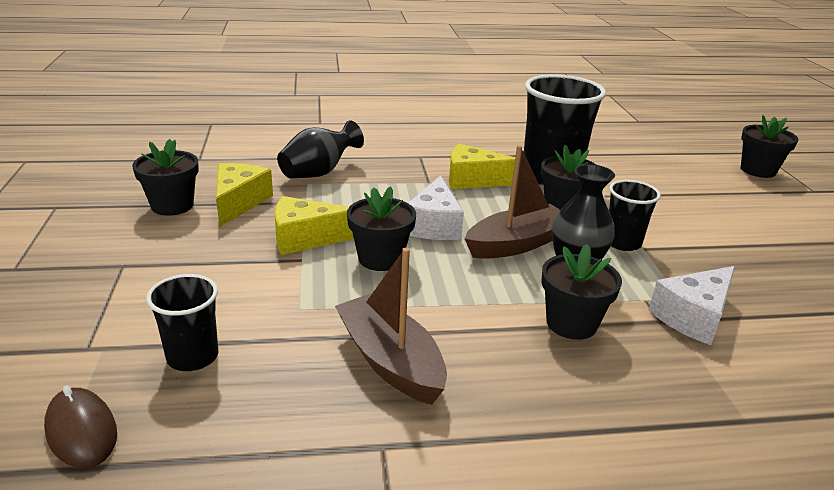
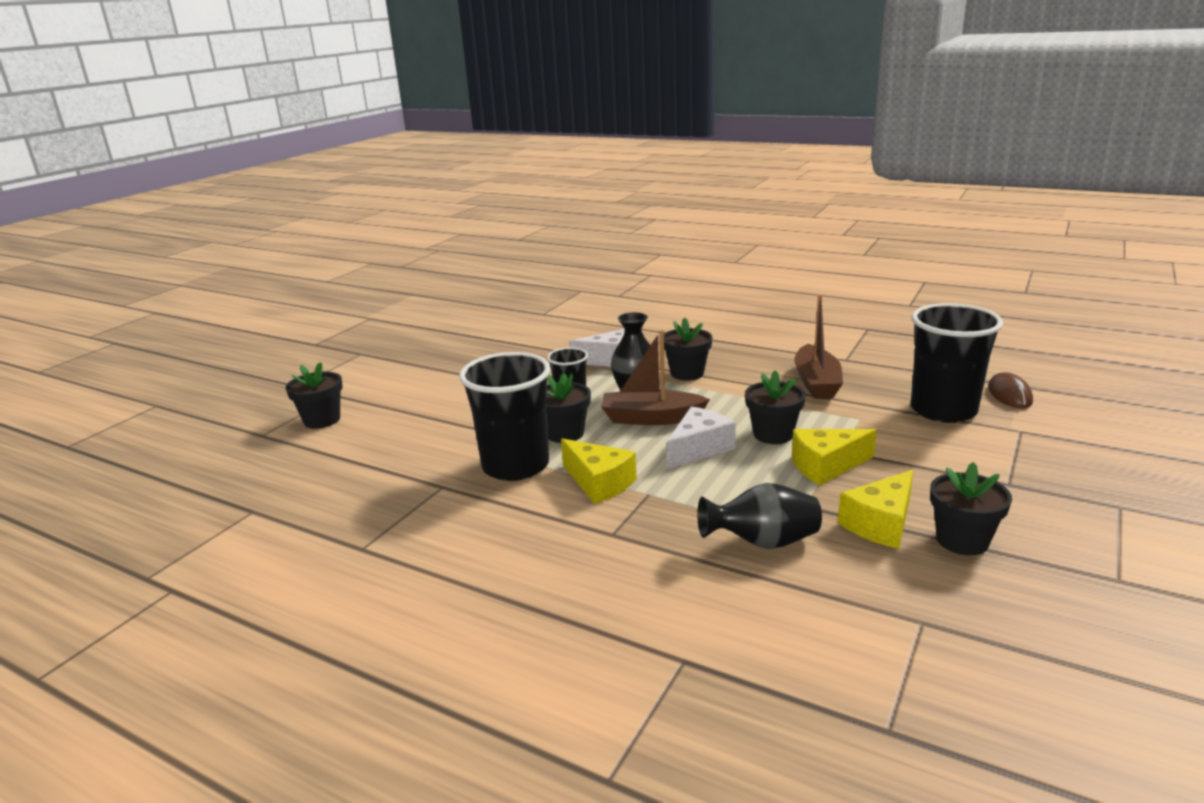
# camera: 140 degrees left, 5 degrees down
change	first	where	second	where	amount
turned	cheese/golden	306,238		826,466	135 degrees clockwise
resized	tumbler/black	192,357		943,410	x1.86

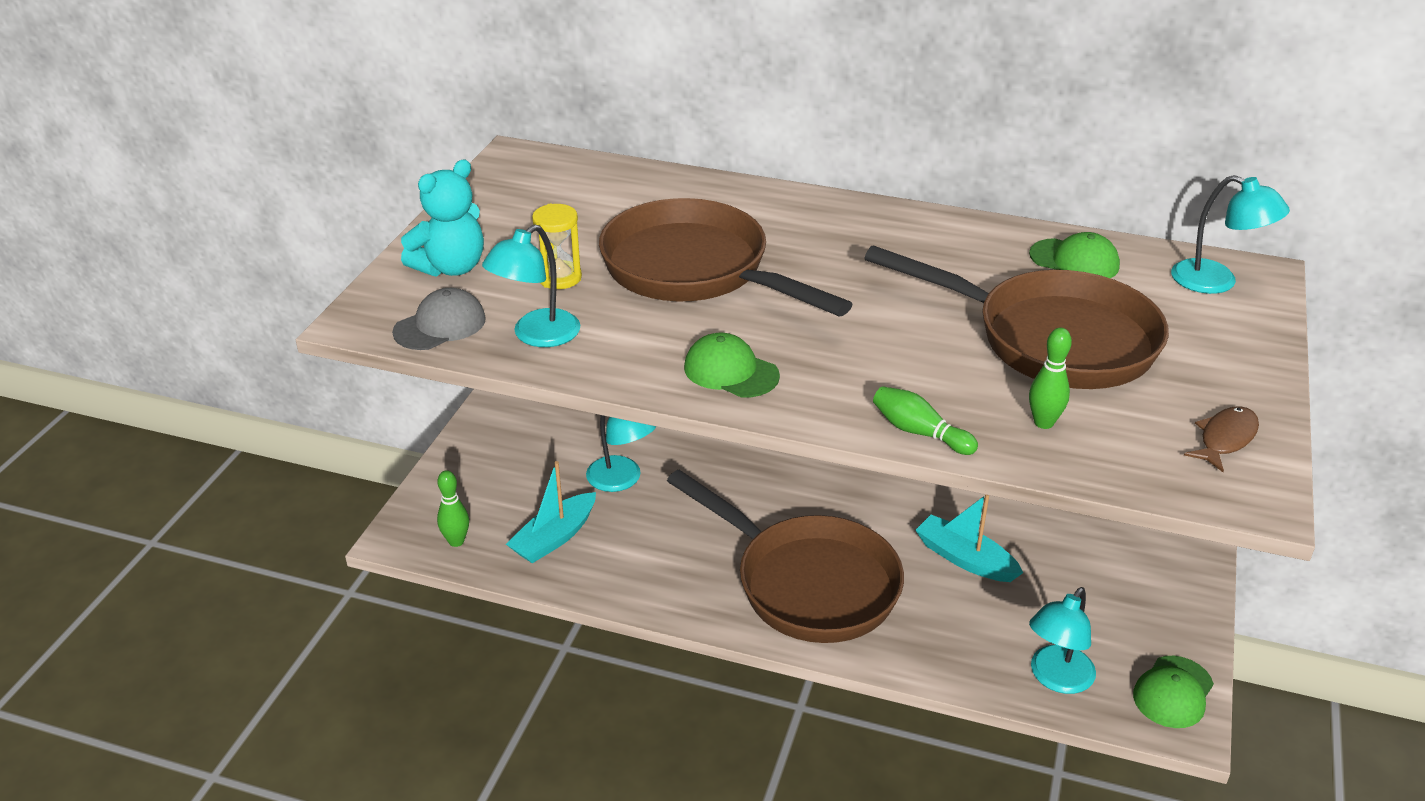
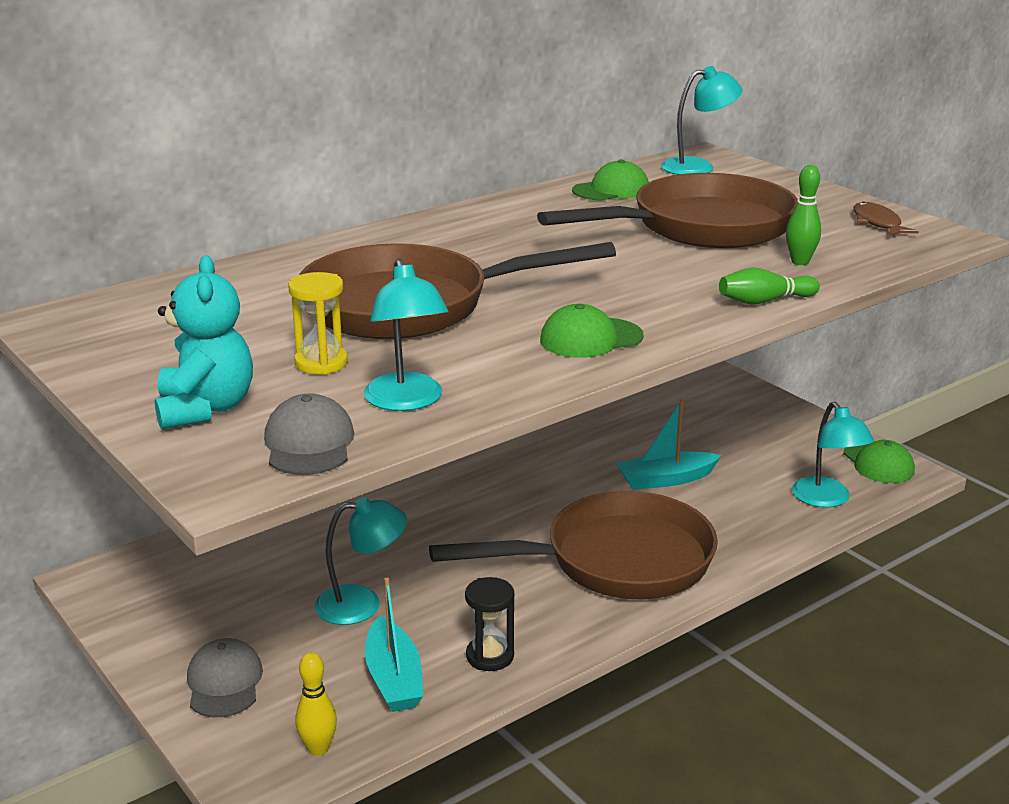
# camera: 55 degrees left, 10 degrees down
change	first	where	second	where	amount
added			cap/grey	224,683	
added			sand timer/black	490,656	
recoloured	bowling pin/green	456,541	bowling pin/golden	318,749	

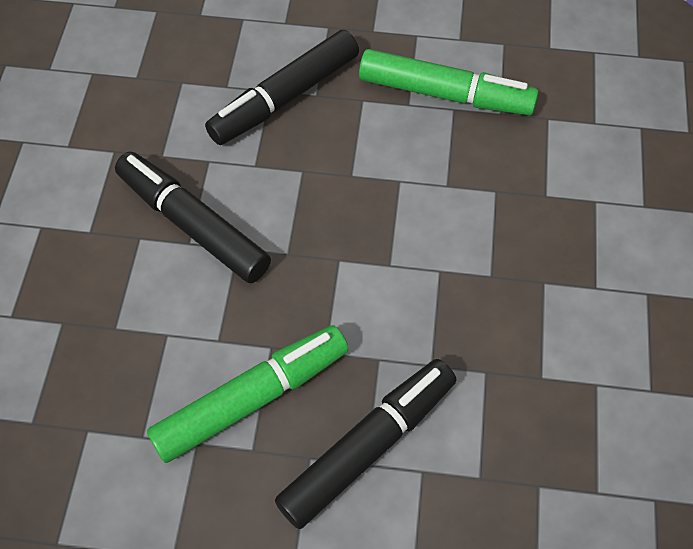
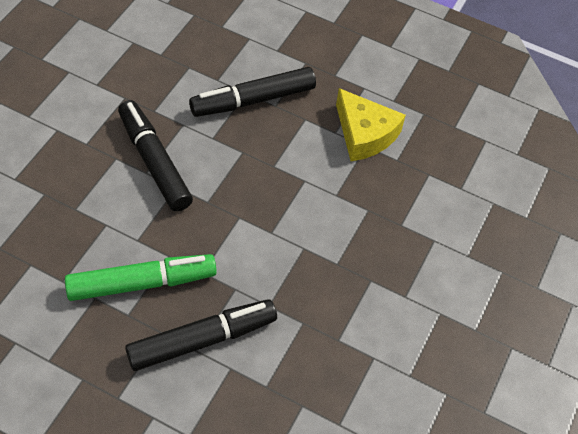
# camera: 15 degrees right, 5 degrees down
change	first	where	second	where	amount
replaced	marker pen/green	445,94	cheese/golden	364,134	

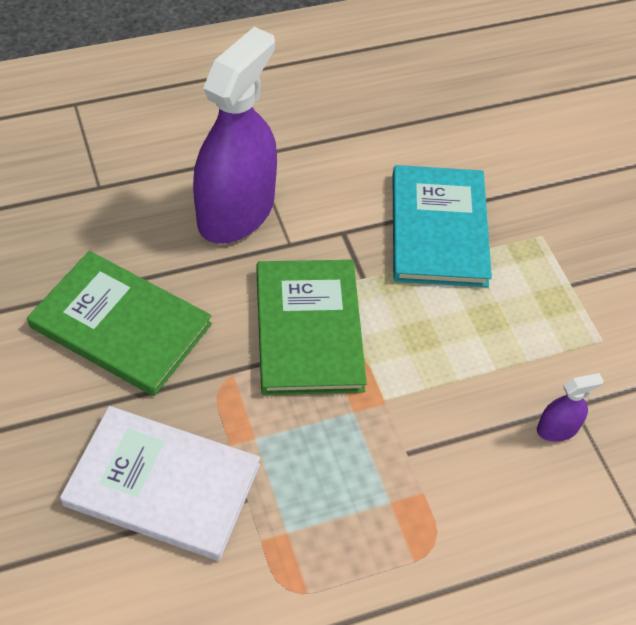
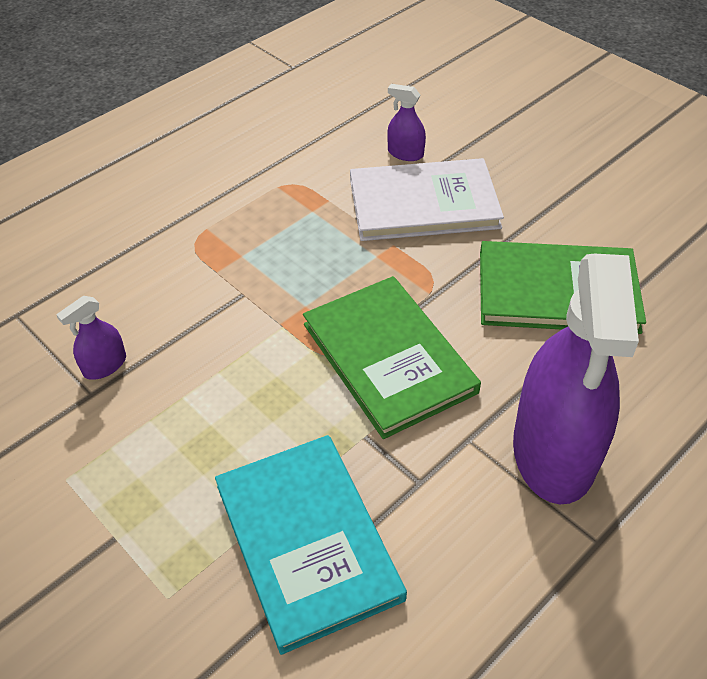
# camera: 160 degrees right, 5 degrees down
change	first	where	second	where	amount
added			spray bottle/royal purple	405,153	

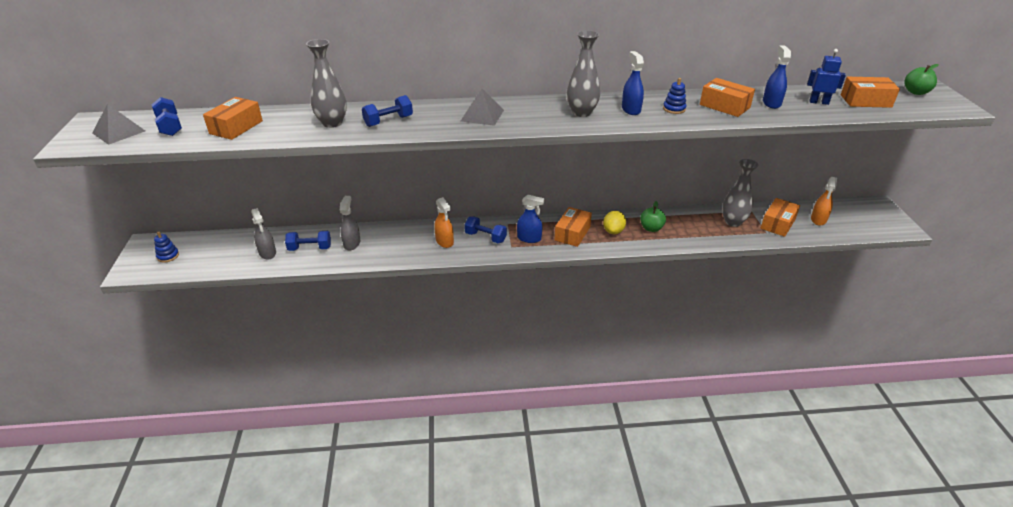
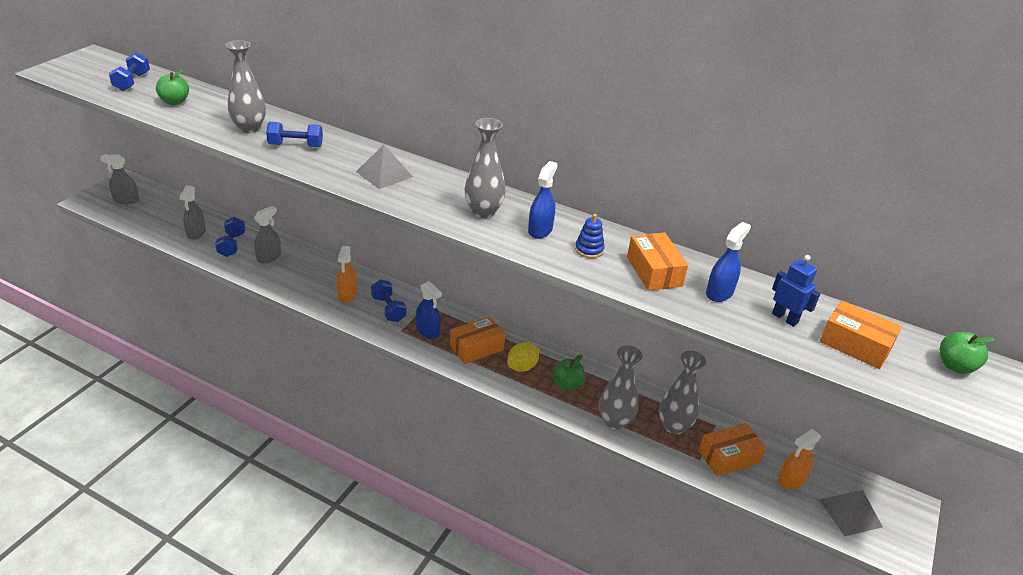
# camera: 30 degrees right, 0 degrees up
change	first	where	second	where	amount
added			vase/grey	614,421	
moved	pyramid/grey	119,132		850,513	
replaced	stacking rings/blue	168,256	spray bottle/grey	126,200	
replaced	parcel/orange	236,127	toy apple/green	175,102	
turned	dumbbell/blue	310,248		232,245	60 degrees clockwise

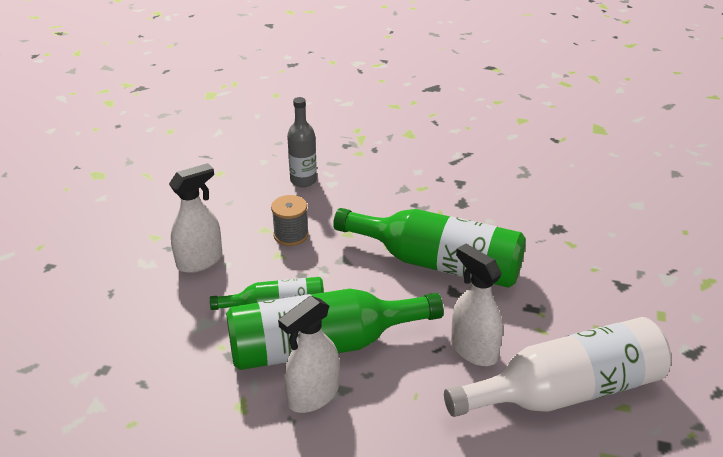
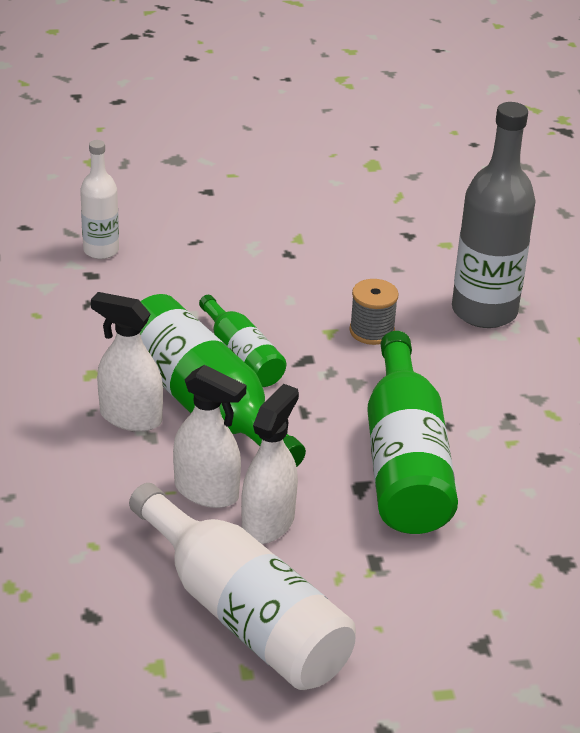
# camera: 65 degrees right, 0 degrees up
change	first	where	second	where	amount
added			flask/snow-white	101,250	
moved	spray bottle/snow-white	200,261		207,492	
resized	flask/grey	303,180		484,311	x1.80

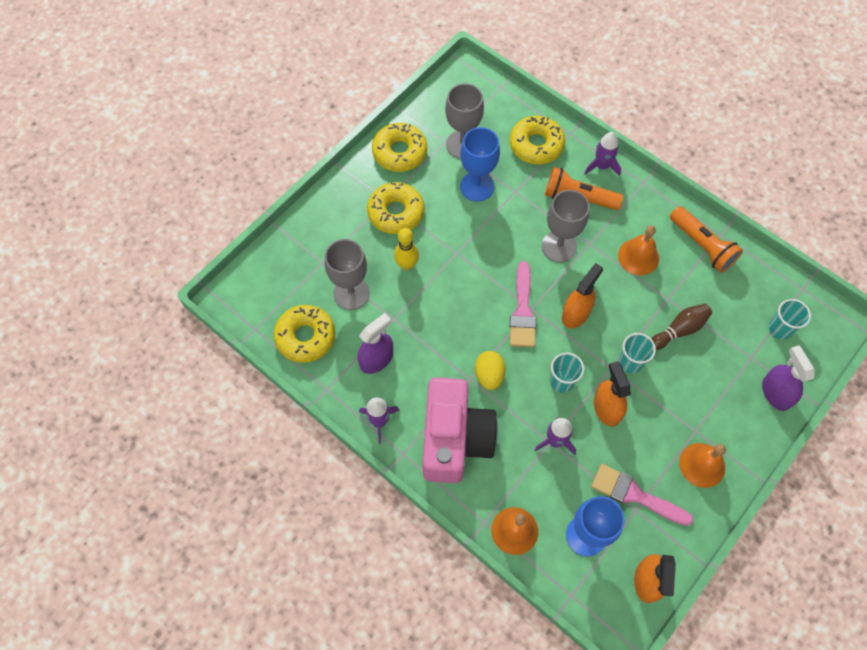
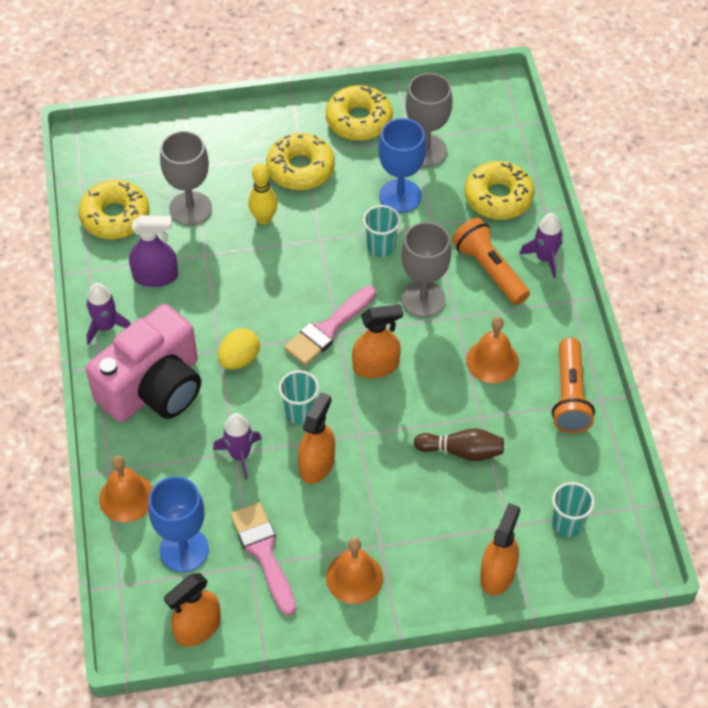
# camera: 40 degrees right, 10 degrees down
change	first	where	second	where	amount
moved	tumbler/aqua	630,362		381,246	
recoloured	spray bottle/royal purple	775,393	spray bottle/orange	497,574	

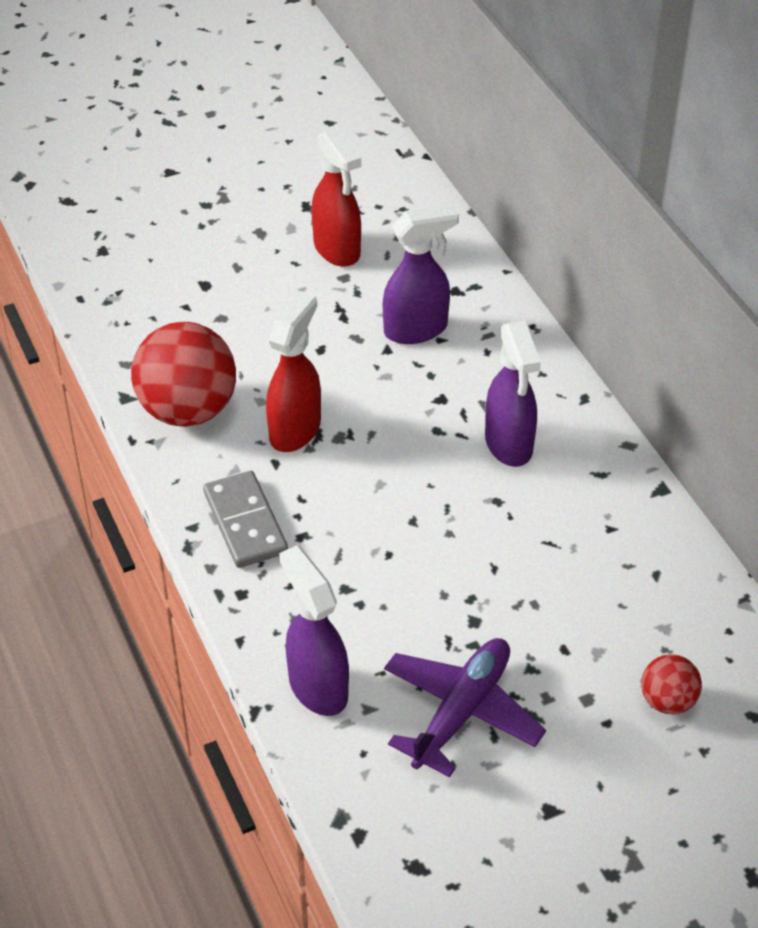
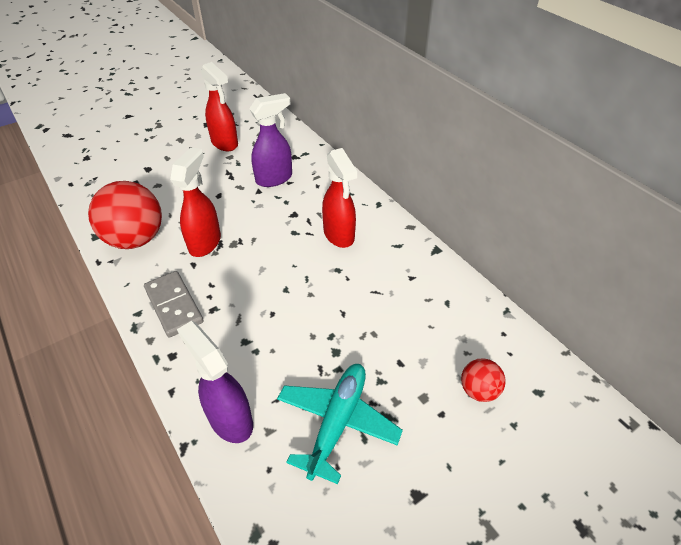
# camera: 10 degrees left, 0 degrees up
change	first	where	second	where	amount
recoloured	aeroplane/royal purple	461,712	aeroplane/aqua	337,422	
recoloured	spray bottle/royal purple	509,445	spray bottle/crimson	339,235	

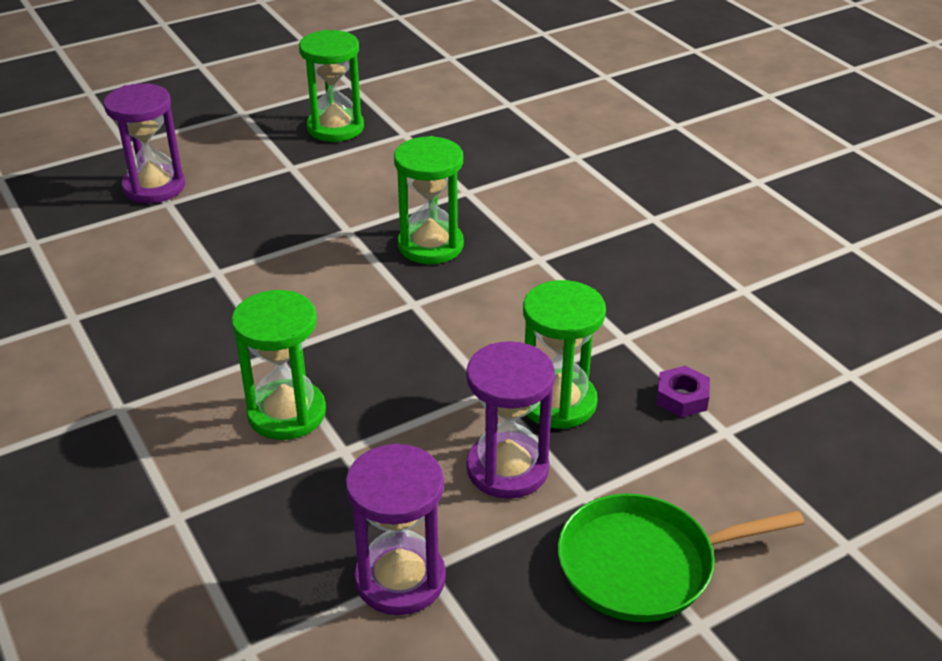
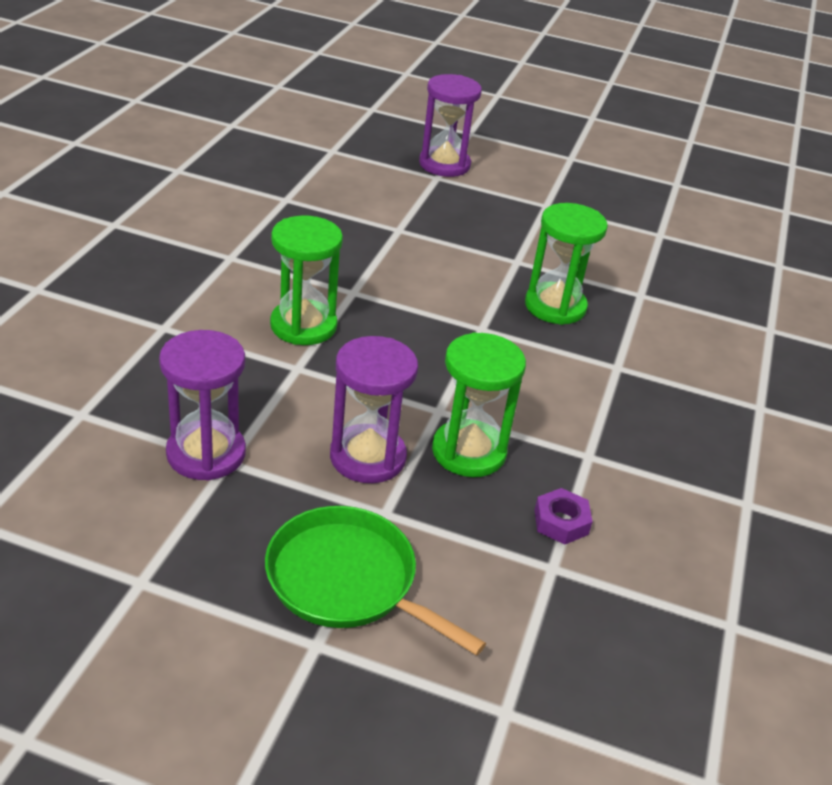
# camera: 45 degrees right, 0 degrees up
change	first	where	second	where	amount
removed	sand timer/green	335,128			

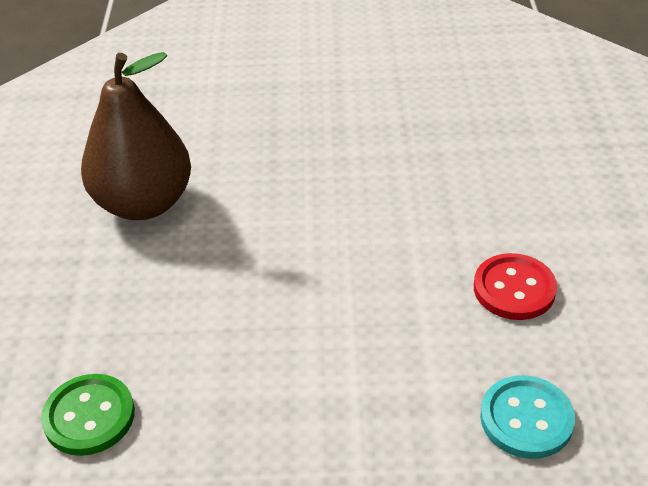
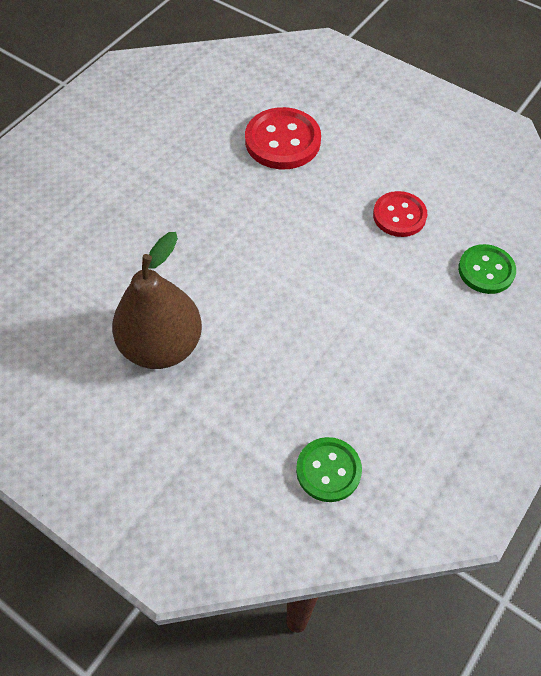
# camera: 55 degrees left, 15 degrees up
change	first	where	second	where	amount
added			shirt button/crimson	282,141	
recoloured	shirt button/aqua	526,419	shirt button/green	486,270	

